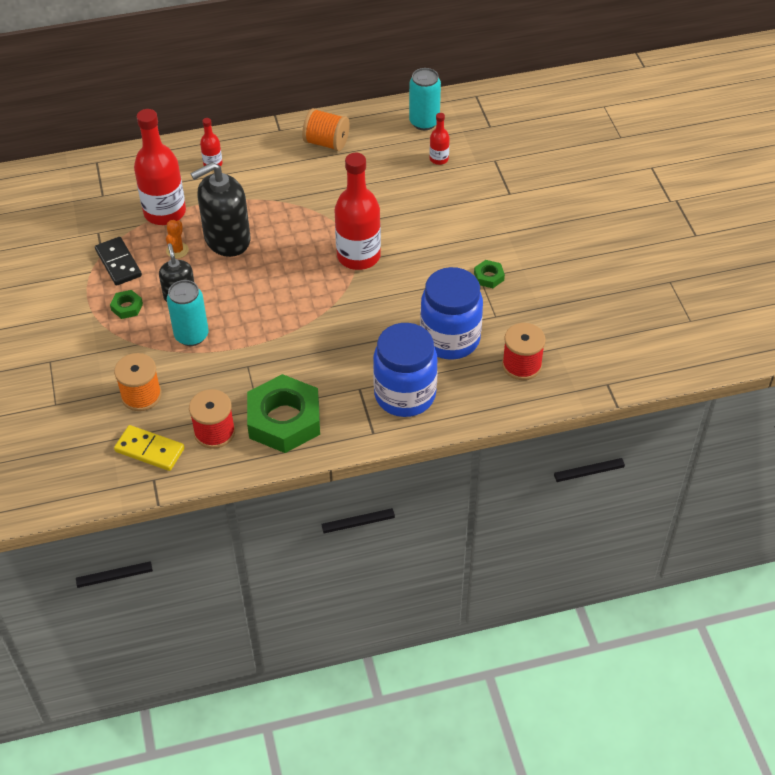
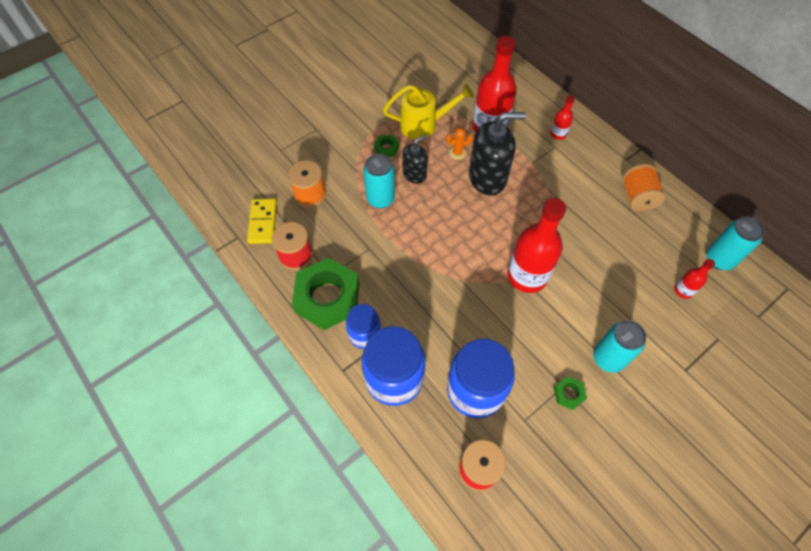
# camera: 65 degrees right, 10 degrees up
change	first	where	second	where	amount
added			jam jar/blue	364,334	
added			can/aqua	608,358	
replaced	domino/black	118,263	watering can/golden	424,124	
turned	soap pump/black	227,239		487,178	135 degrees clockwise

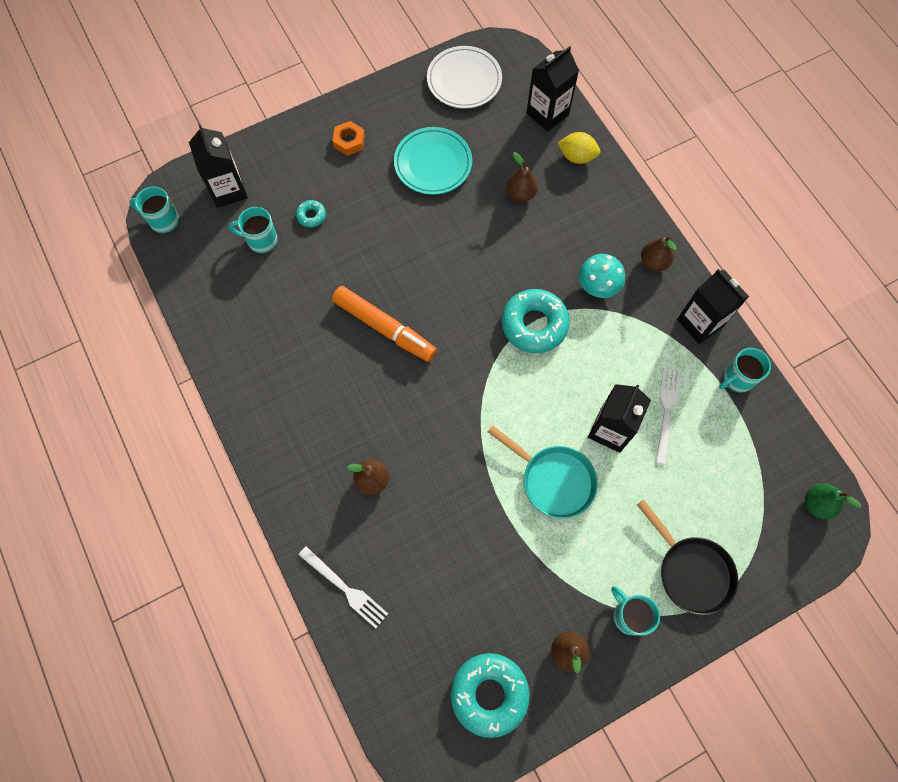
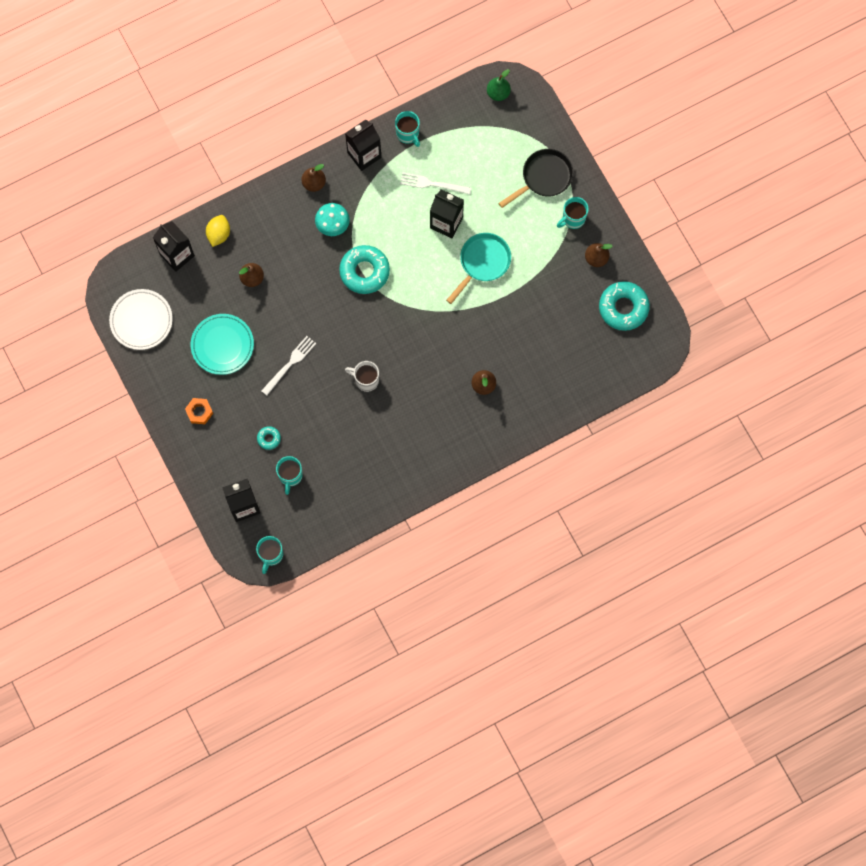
# camera: 90 degrees left, 5 degrees up
change	first	where	second	where	amount
moved	table fork/snow-white	346,589		290,363	
replaced	marker pen/orange	384,327	tea mug/snow-white	366,380	

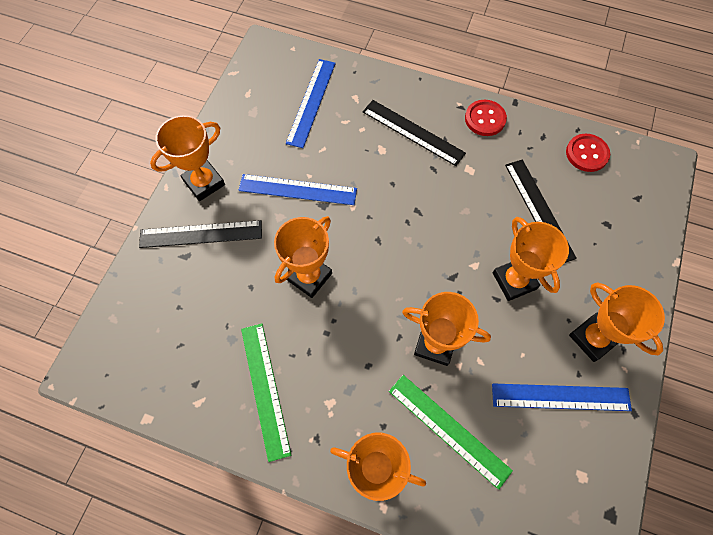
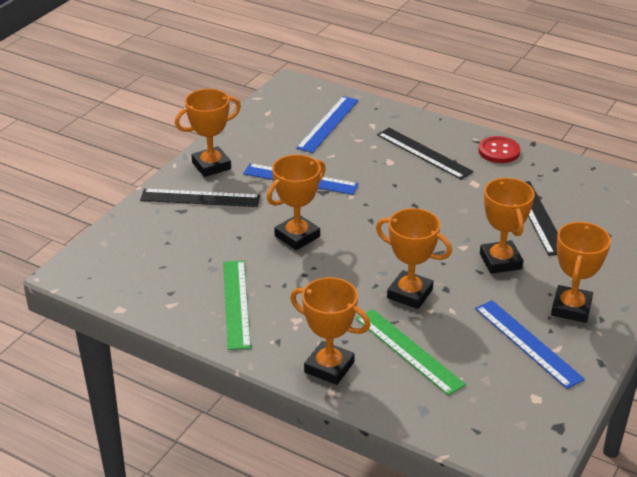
# camera: 10 degrees right, 30 degrees down
change	first	where	second	where	amount
removed	shirt button/crimson	586,154			
turned	straightedge/blue	560,397		527,343	45 degrees clockwise
turned	award cup/orange	593,338		571,308	45 degrees clockwise

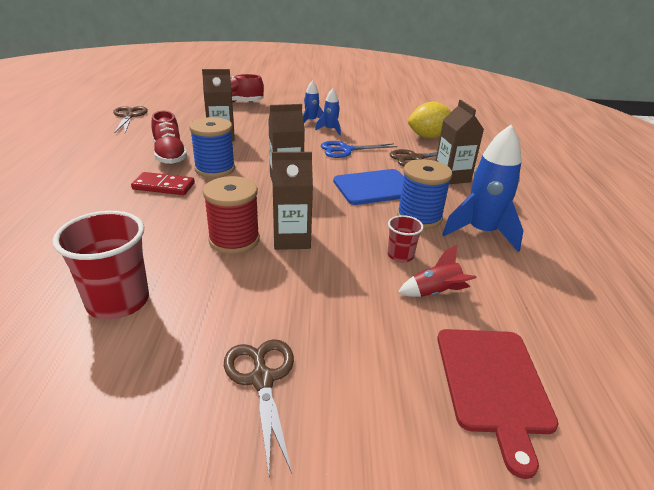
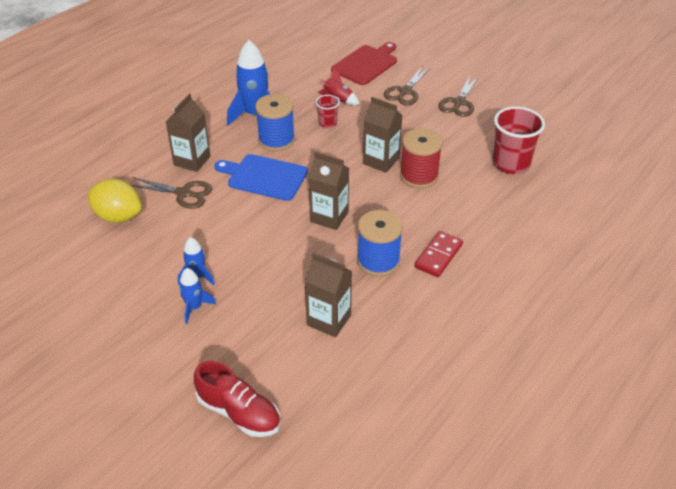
# camera: 140 degrees left, 10 degrees up
change	first	where	second	where	amount
removed	sneaker/crimson	170,155			
removed	shears/blue	346,150			
moved	shears/russet	129,116		405,91	
turned	domino/crimson	164,186		438,256	75 degrees clockwise

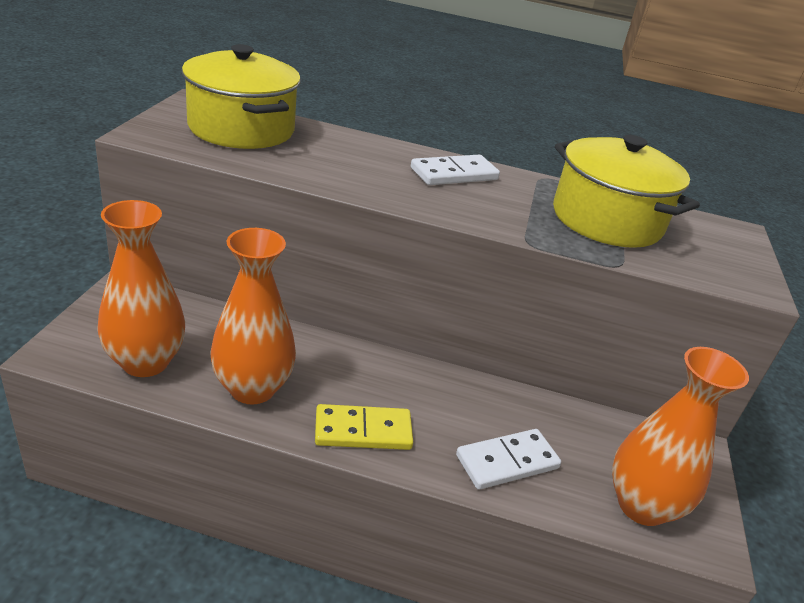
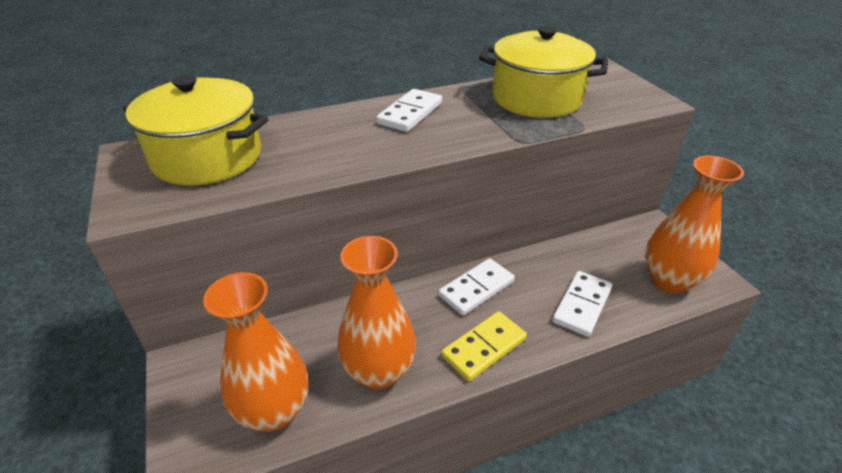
# camera: 30 degrees left, 5 degrees up
change	first	where	second	where	amount
added			domino/snow-white	476,289	

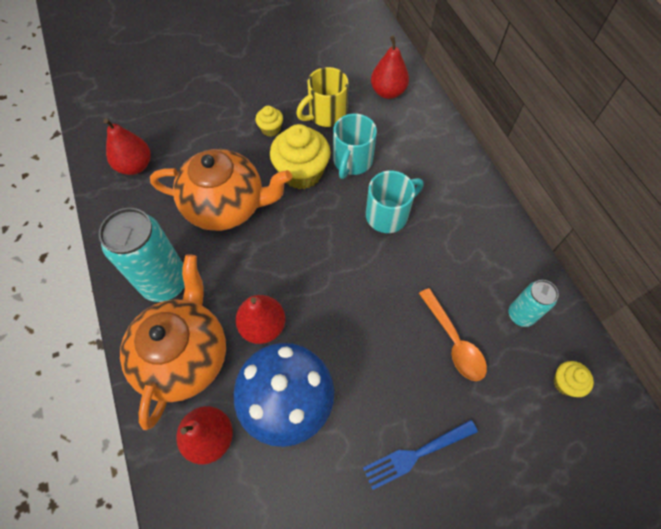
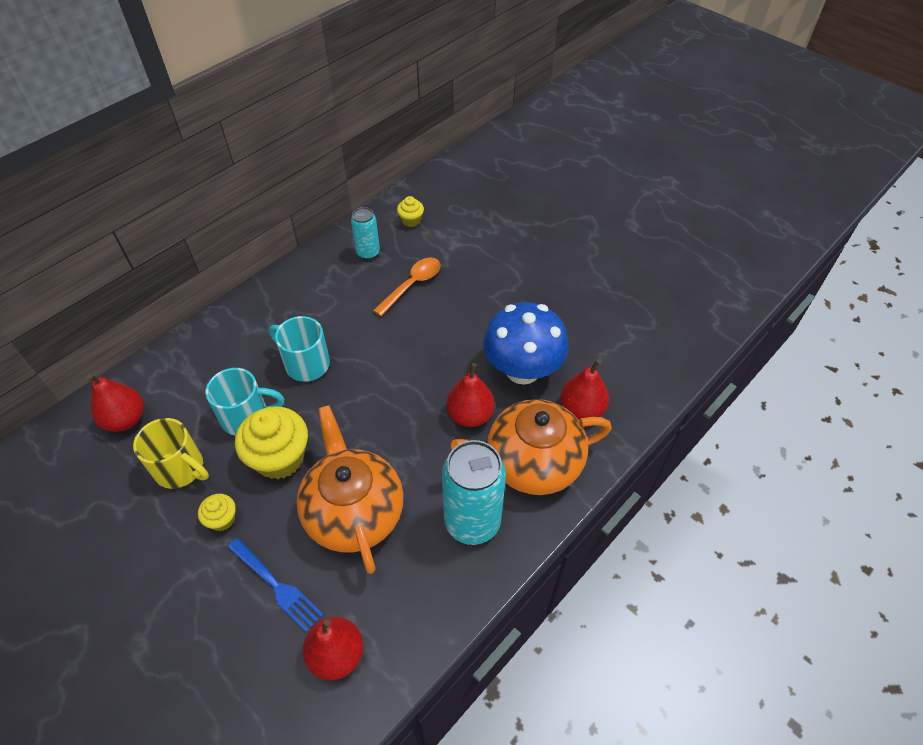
# camera: 115 degrees left, 10 degrees down
change	first	where	second	where	amount
moved	table fork/blue	417,453		276,586	

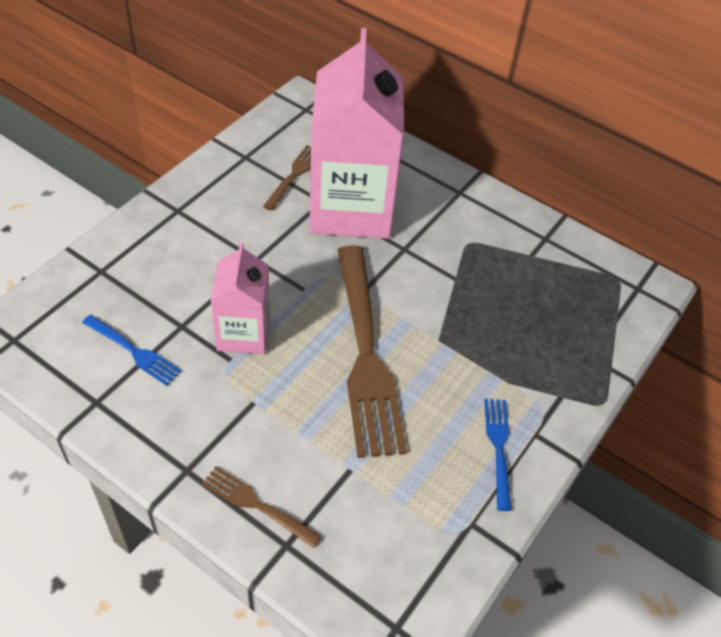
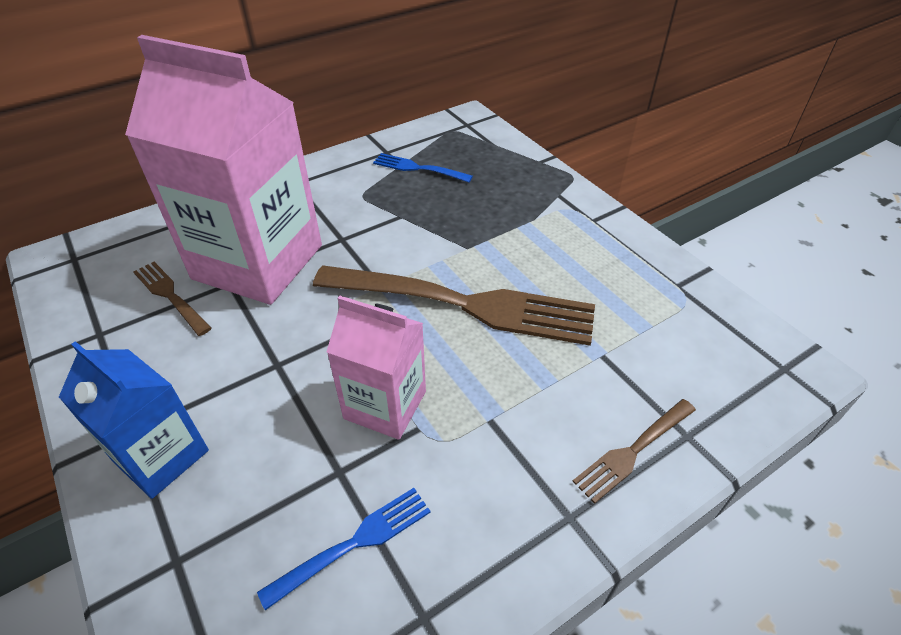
# camera: 65 degrees left, 5 degrees down
change	first	where	second	where	amount
added			milk carton/blue	161,456	
moved	table fork/blue	499,448		419,168	

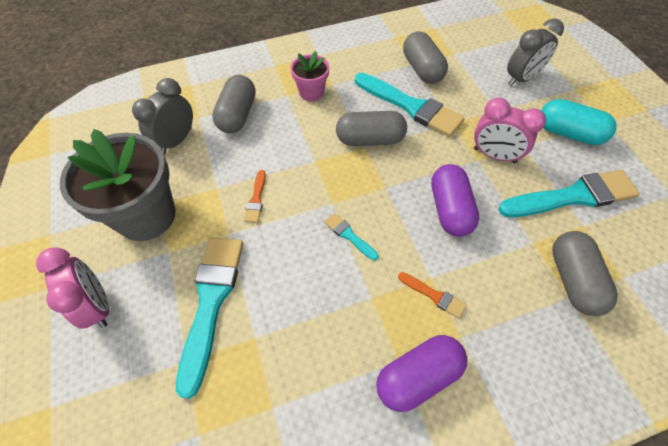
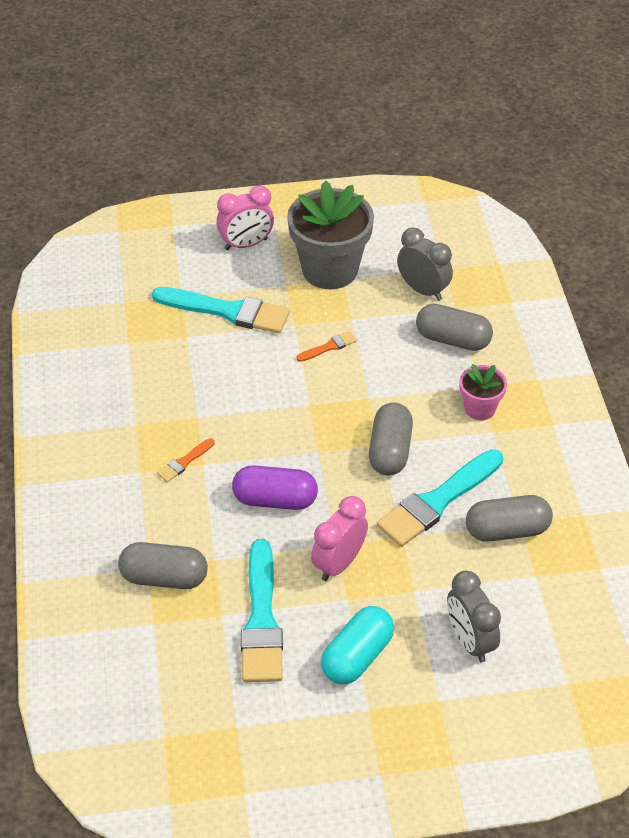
# camera: 100 degrees right, 10 degrees down
change	first	where	second	where	amount
removed	brush/aqua	349,235			
removed	pill shape/royal purple	418,376			
turned	brush/orange	256,199		329,347	135 degrees clockwise

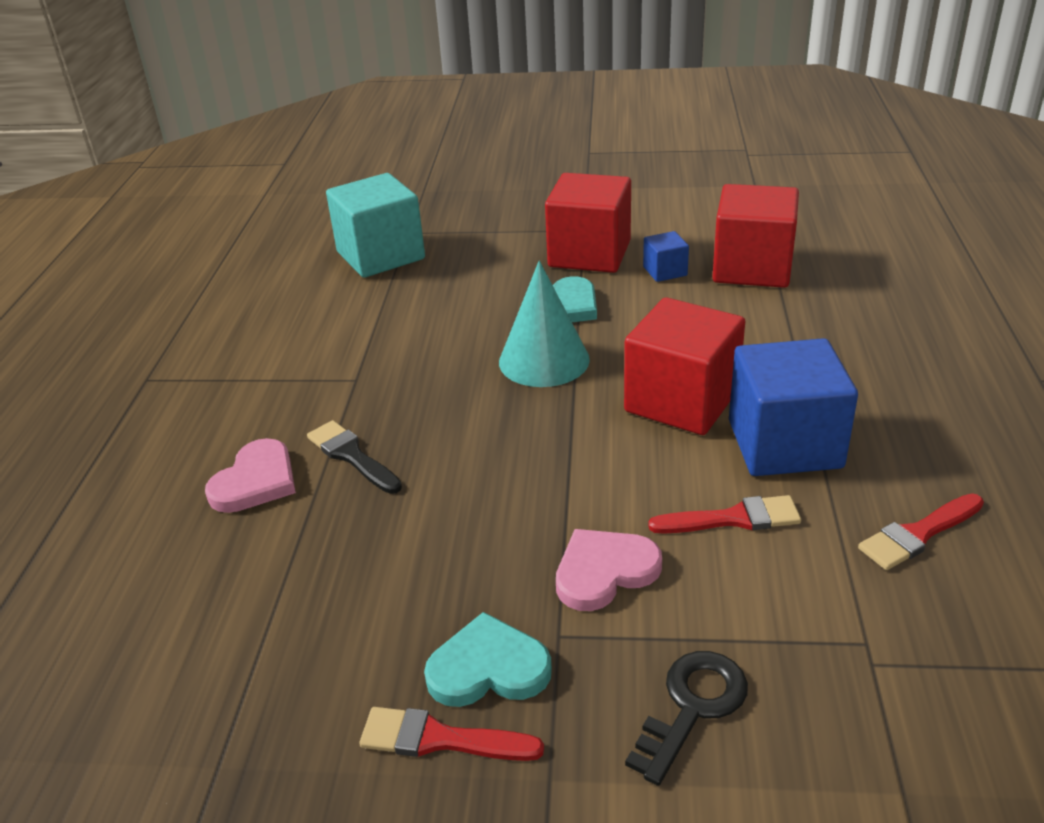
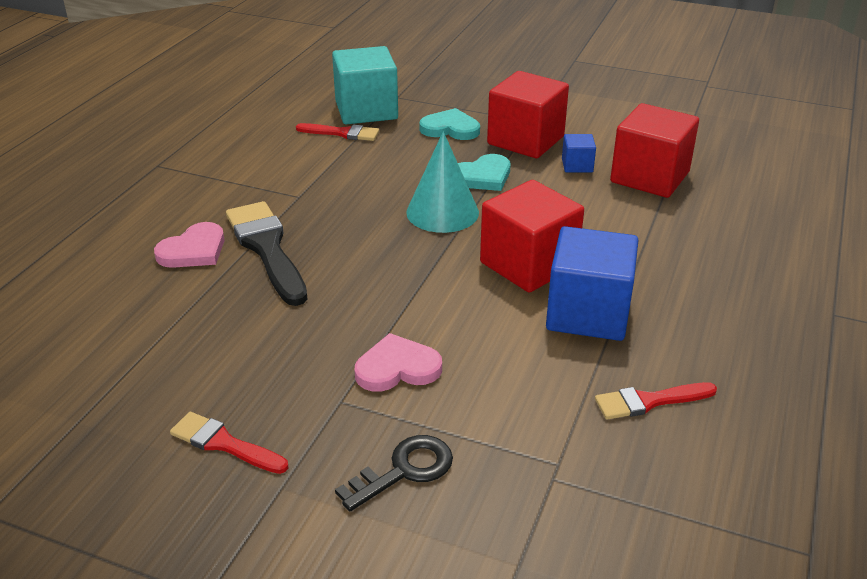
# camera: 15 degrees right, 0 degrees up
change	first	where	second	where	amount
moved	love heart/aqua	488,668		450,128	
moved	brush/crimson	733,519		342,133	
resized	brush/black	352,456		267,249	x1.73

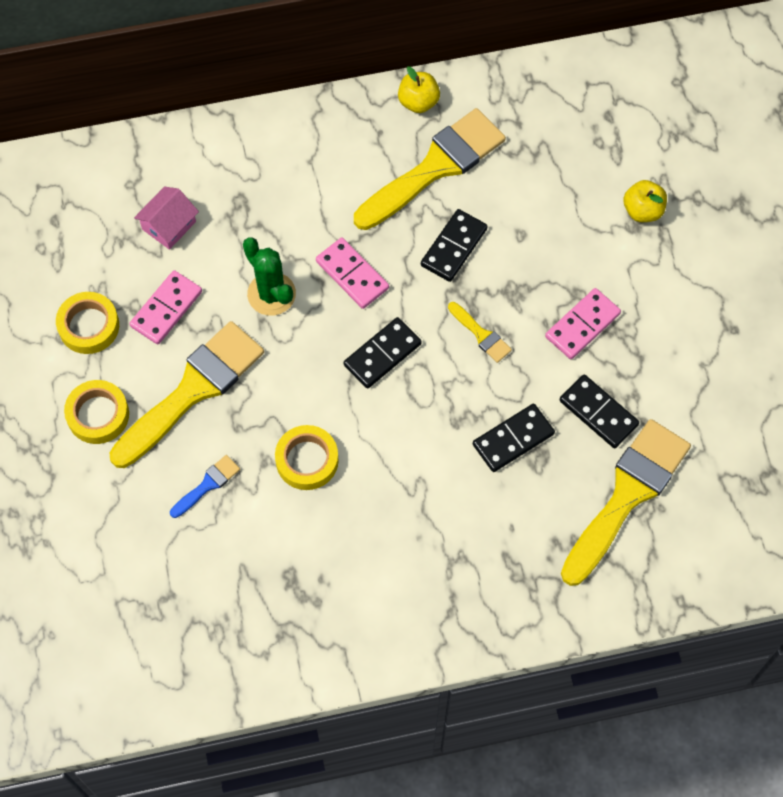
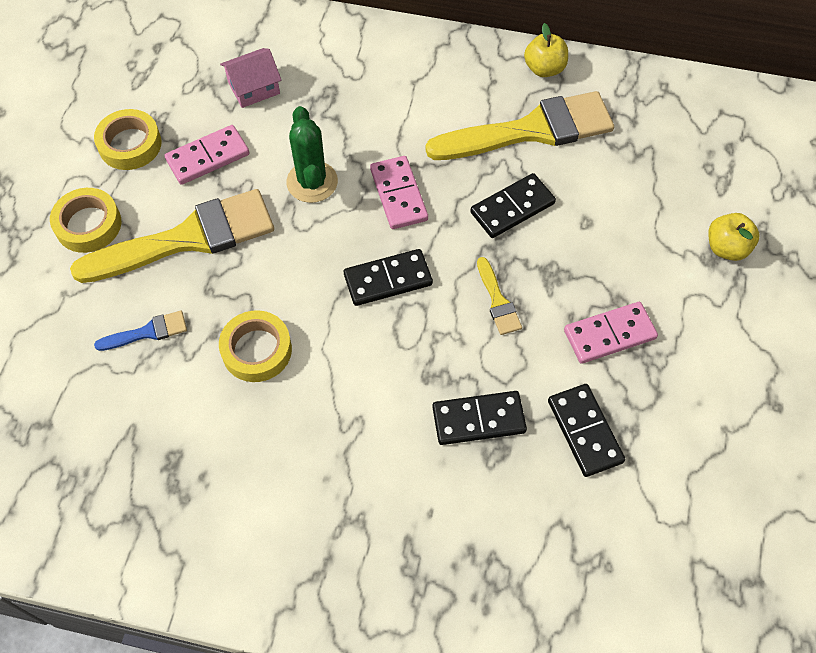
# camera: 25 degrees right, 5 degrees down
change	first	where	second	where	amount
removed	brush/golden	627,495			

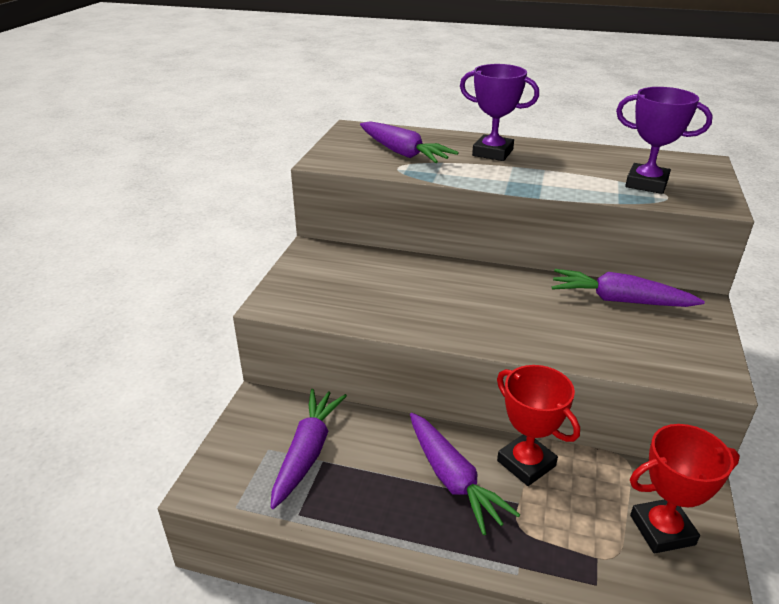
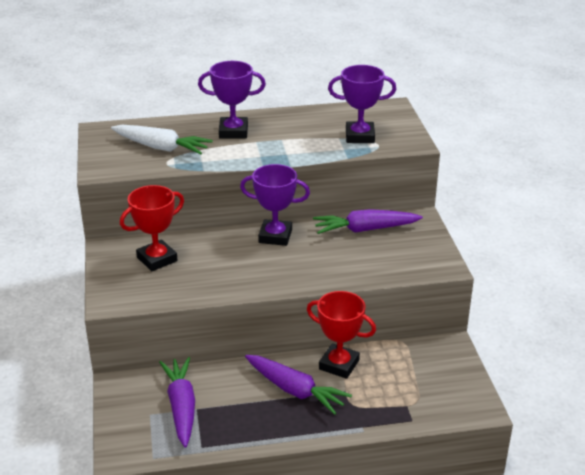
# camera: 25 degrees left, 0 degrees up
change	first	where	second	where	amount
added			award cup/royal purple	275,236	
moved	award cup/crimson	662,530		157,259	
recoloured	carrot/royal purple	403,153	carrot/snow-white	161,147	

